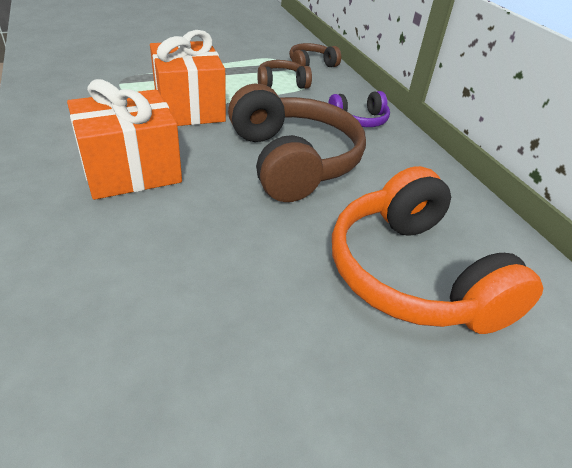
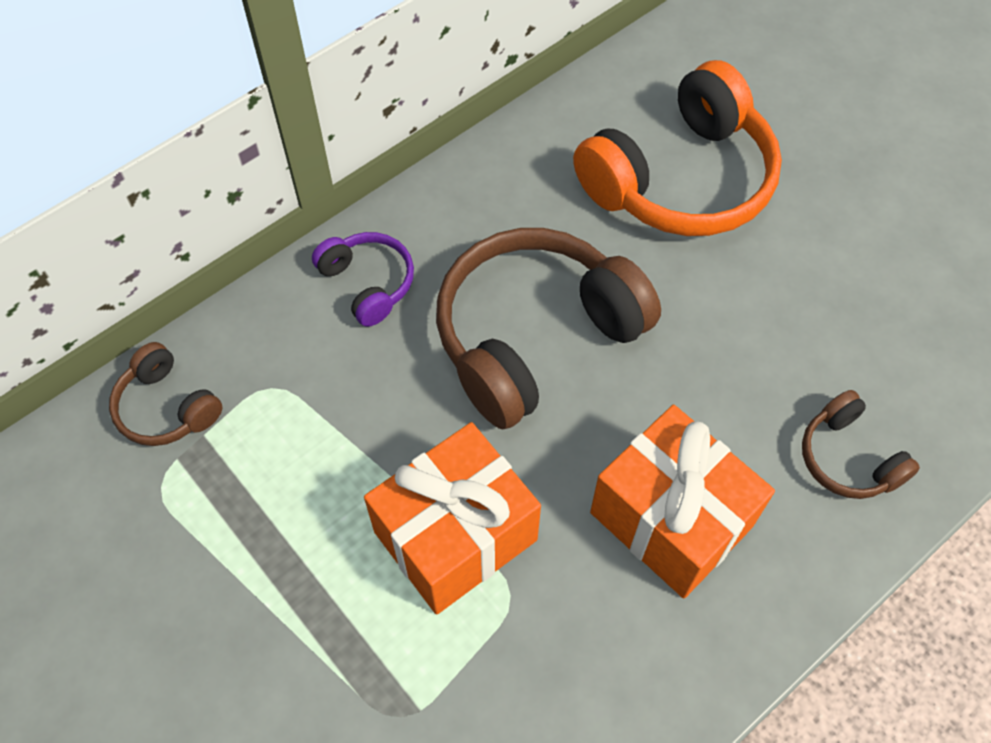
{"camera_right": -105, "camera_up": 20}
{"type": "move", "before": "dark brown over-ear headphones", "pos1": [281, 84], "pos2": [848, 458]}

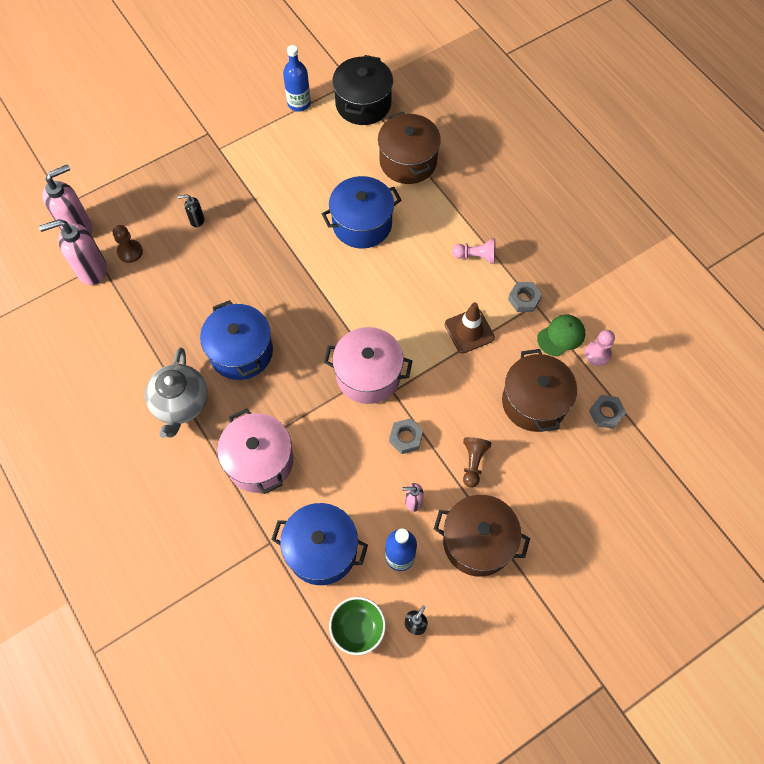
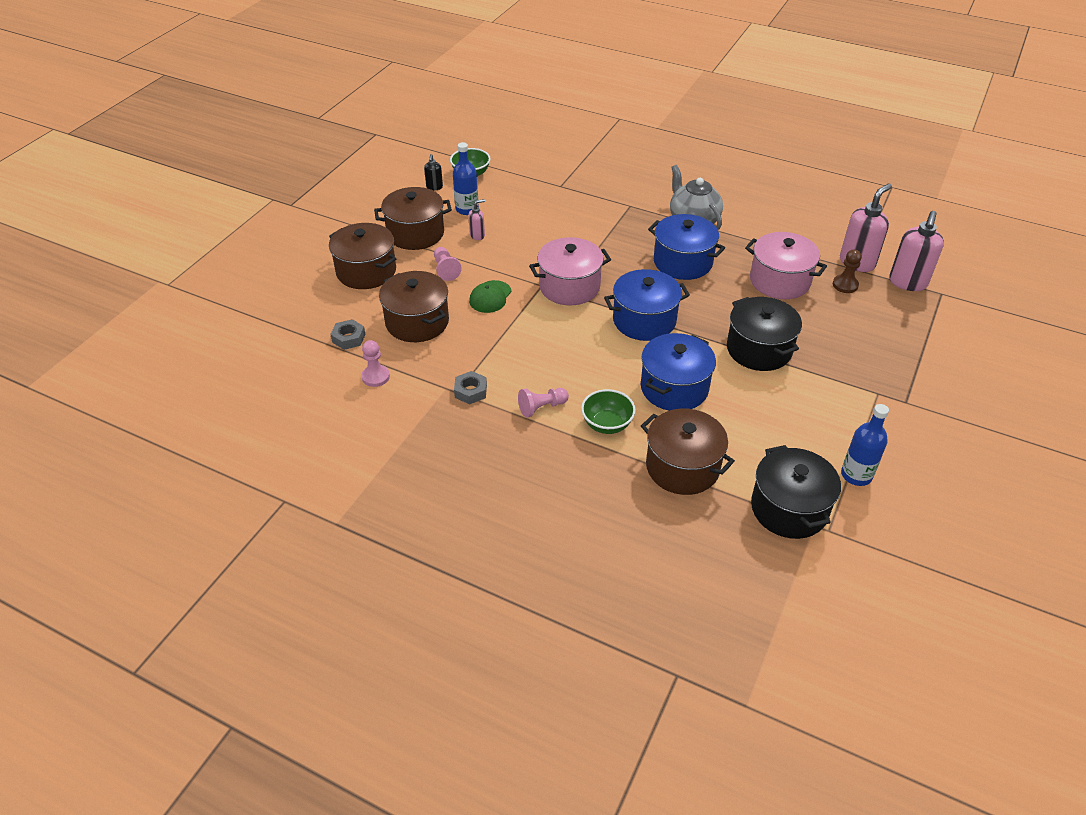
{"camera_right": 150, "camera_up": -20}
{"type": "delete", "before": "black soap dispenser", "pos1": [196, 220]}
{"type": "delete", "before": "dark brown traffic cone", "pos1": [469, 331]}
{"type": "move", "before": "emerald cap", "pos1": [561, 336], "pos2": [490, 297]}
{"type": "move", "before": "rosy stockpot", "pos1": [260, 461], "pos2": [779, 281]}
{"type": "delete", "before": "grey hex nut", "pos1": [406, 438]}
{"type": "recolor", "before": "dark brown chess pawn", "after": "rosy chess pawn", "pos1": [473, 463], "pos2": [446, 269]}
{"type": "move", "before": "royal blue stockpot", "pos1": [321, 550], "pos2": [644, 320]}
{"type": "insert", "after": "dark brown stockpot", "pos2": [366, 271]}
{"type": "insert", "after": "black stockpot", "pos2": [759, 349]}
{"type": "insert", "after": "emerald deep dish", "pos2": [607, 424]}

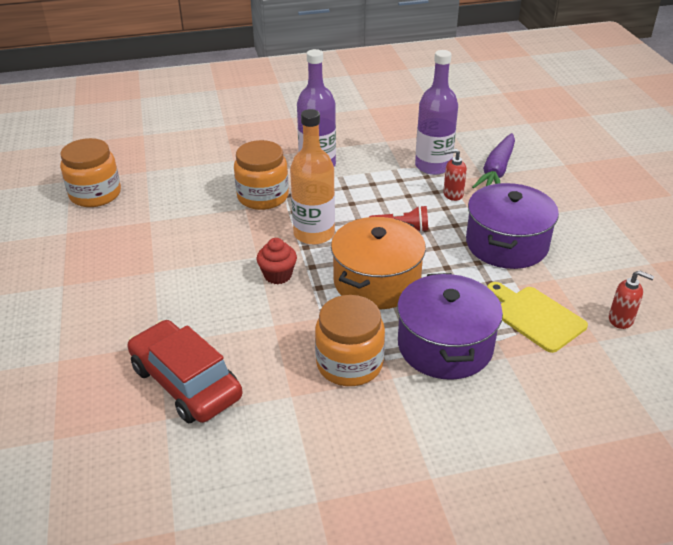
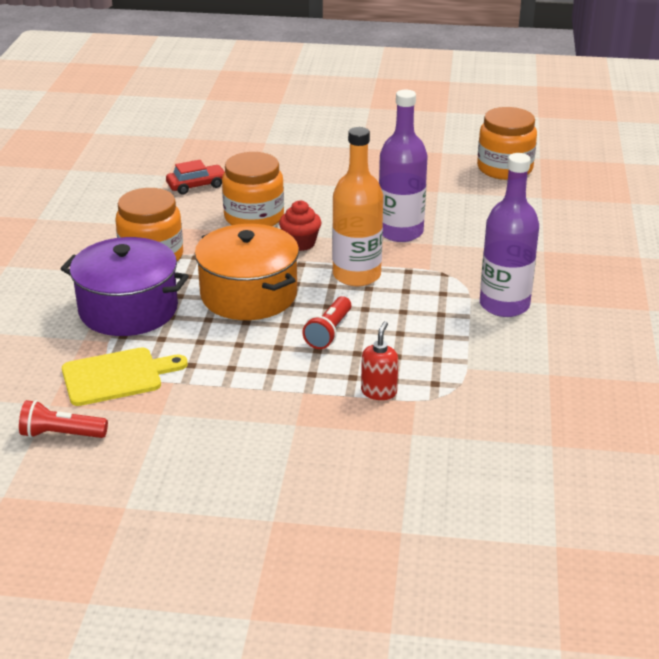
{"camera_right": 110, "camera_up": -5}
{"type": "move", "before": "violet flask", "pos1": [433, 166], "pos2": [400, 232]}
{"type": "delete", "before": "violet toy carrot", "pos1": [496, 171]}
{"type": "move", "before": "orange preserve jar", "pos1": [263, 196], "pos2": [254, 217]}
{"type": "delete", "before": "violet stockpot", "pos1": [506, 244]}
{"type": "replace", "before": "red soap dispenser", "after": "red pocket torch", "pos1": [621, 319], "pos2": [61, 434]}
{"type": "resize", "before": "red toy car", "pos1": [185, 382], "pos2": [196, 185], "scale": 0.53}

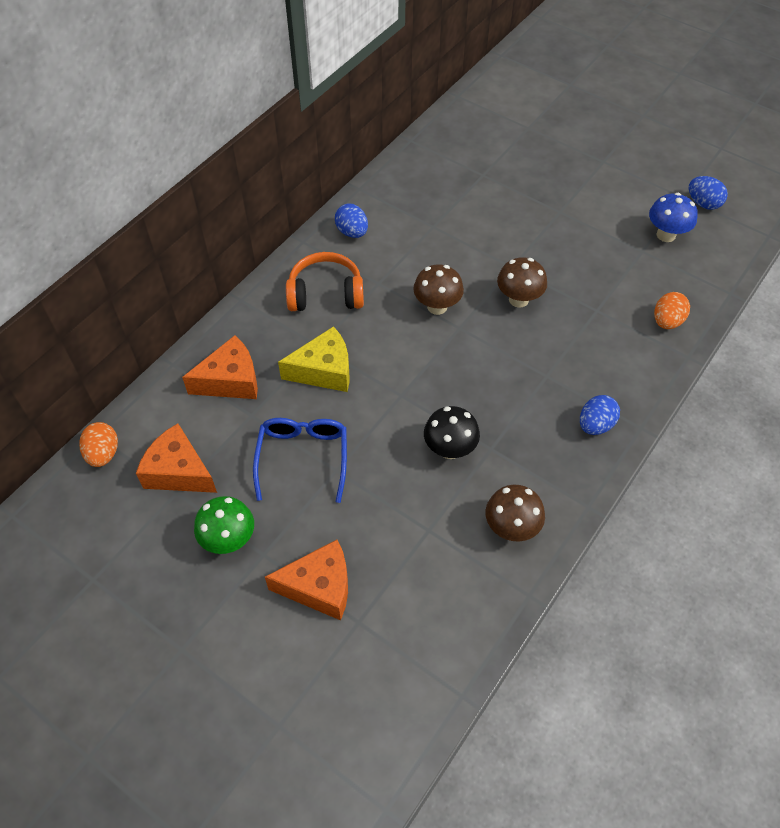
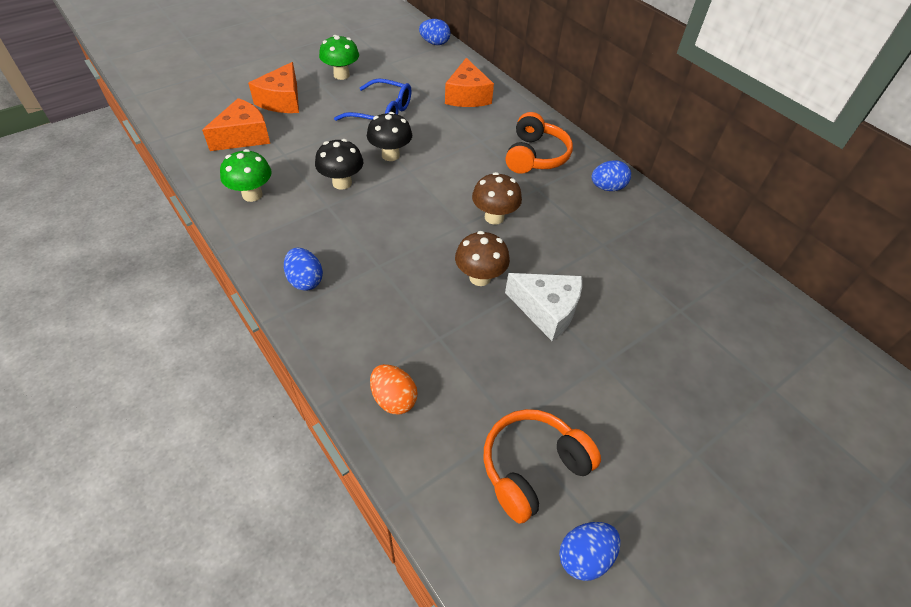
{"camera_right": 105, "camera_up": -5}
{"type": "replace", "before": "royal blue fungus", "after": "orange over-ear headphones", "pos1": [666, 235], "pos2": [532, 468]}
{"type": "delete", "before": "golden cheese wedge", "pos1": [324, 371]}
{"type": "recolor", "before": "orange egg shape", "after": "royal blue egg shape", "pos1": [103, 453], "pos2": [434, 43]}
{"type": "move", "before": "orange cheese wedge", "pos1": [179, 471], "pos2": [244, 136]}
{"type": "recolor", "before": "dark brown fungus", "after": "emerald fungus", "pos1": [511, 528], "pos2": [252, 195]}
{"type": "insert", "after": "black fungus", "pos2": [390, 155]}
{"type": "insert", "after": "snow-white cheese wedge", "pos2": [547, 310]}

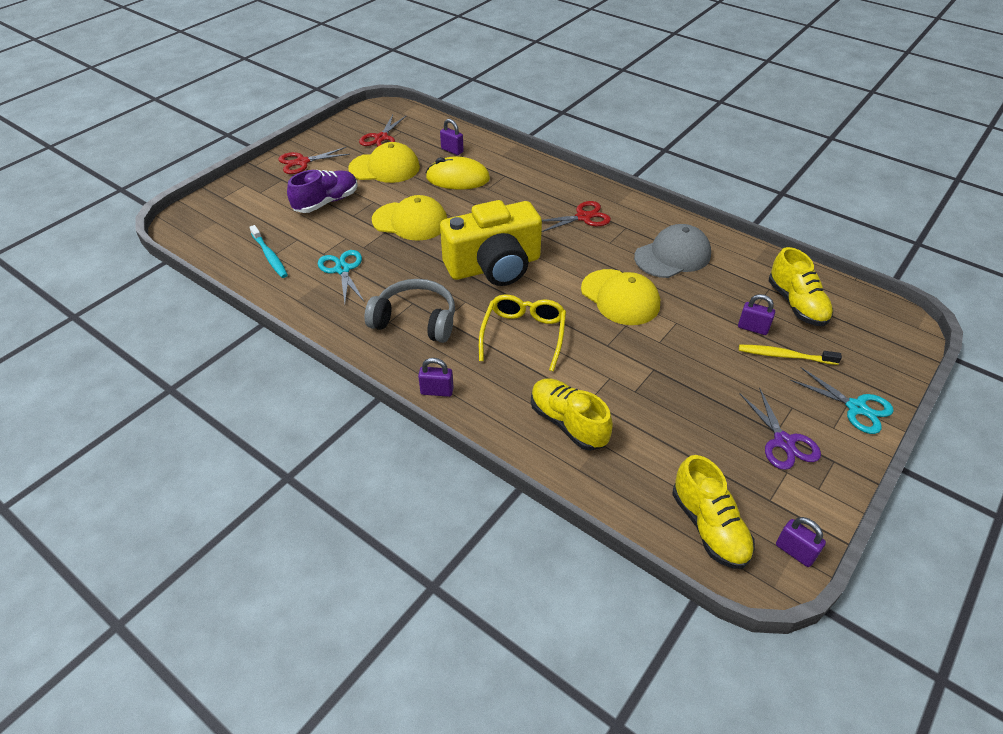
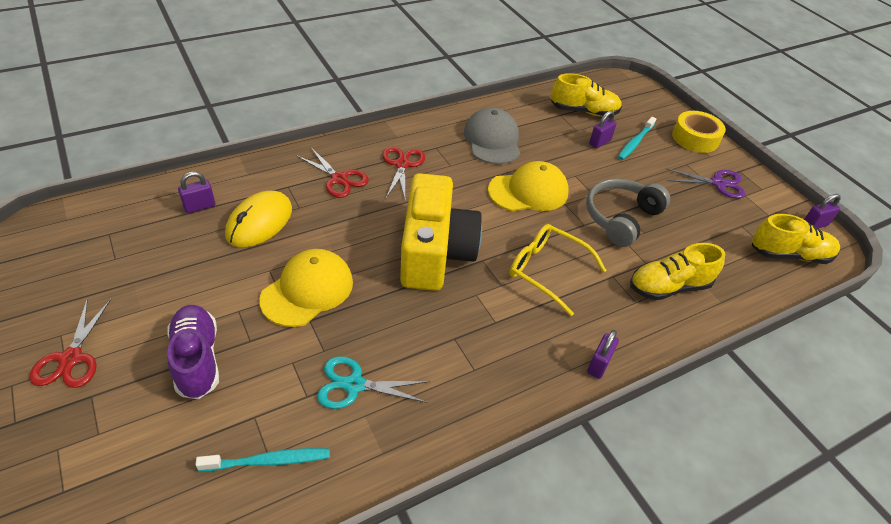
{"camera_right": -70, "camera_up": 0}
{"type": "move", "before": "red pair of scissors", "pos1": [381, 138], "pos2": [339, 179]}
{"type": "delete", "before": "golden cap", "pos1": [385, 168]}
{"type": "move", "before": "grey over-ear headphones", "pos1": [415, 320], "pos2": [621, 218]}
{"type": "recolor", "before": "golden toothbrush", "after": "aqua toothbrush", "pos1": [784, 356], "pos2": [635, 142]}
{"type": "replace", "before": "aqua pair of scissors", "after": "golden sticky tape", "pos1": [856, 407], "pos2": [695, 138]}

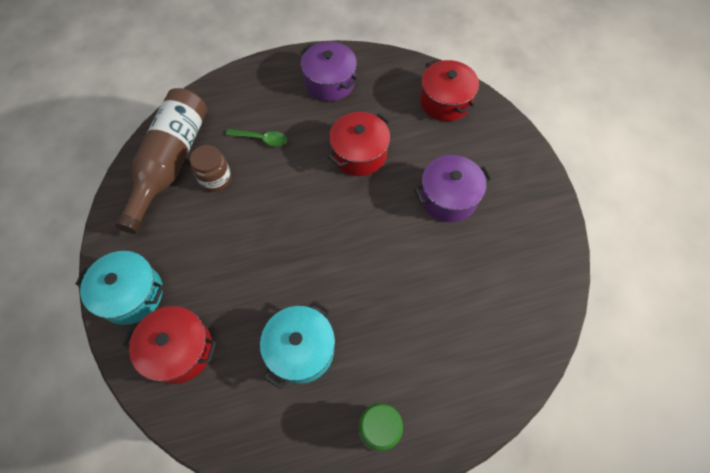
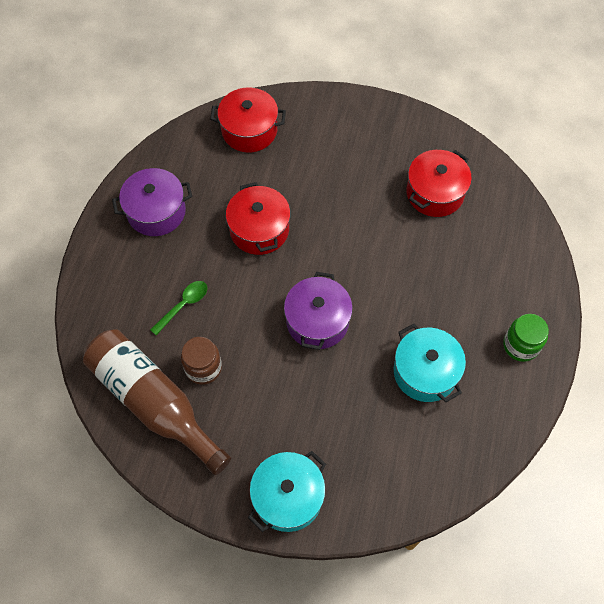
{"camera_right": -60, "camera_up": 0}
{"type": "move", "before": "violet stockpot", "pos1": [448, 197], "pos2": [317, 321]}
{"type": "move", "before": "red stockpot", "pos1": [179, 350], "pos2": [435, 193]}

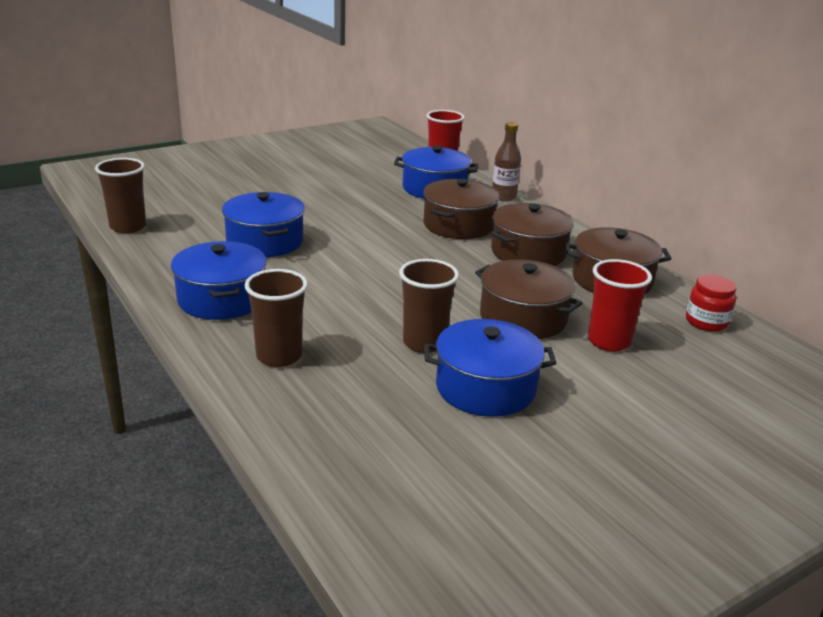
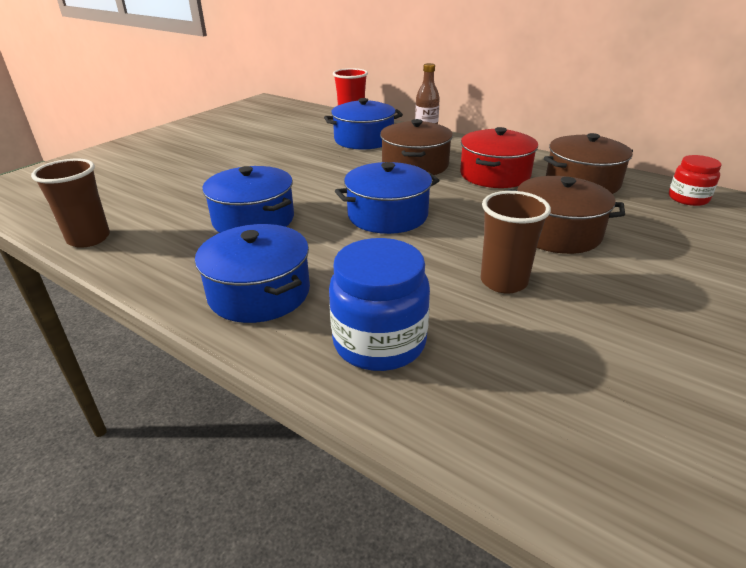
{"camera_right": -20, "camera_up": 5}
{"type": "recolor", "before": "dark brown stockpot", "after": "red stockpot", "pos1": [528, 252], "pos2": [494, 174]}
{"type": "delete", "before": "red beaker", "pos1": [608, 341]}
{"type": "replace", "before": "dark brown beaker", "after": "royal blue preserve jar", "pos1": [279, 356], "pos2": [379, 342]}
{"type": "move", "before": "royal blue stockpot", "pos1": [485, 388], "pos2": [387, 215]}

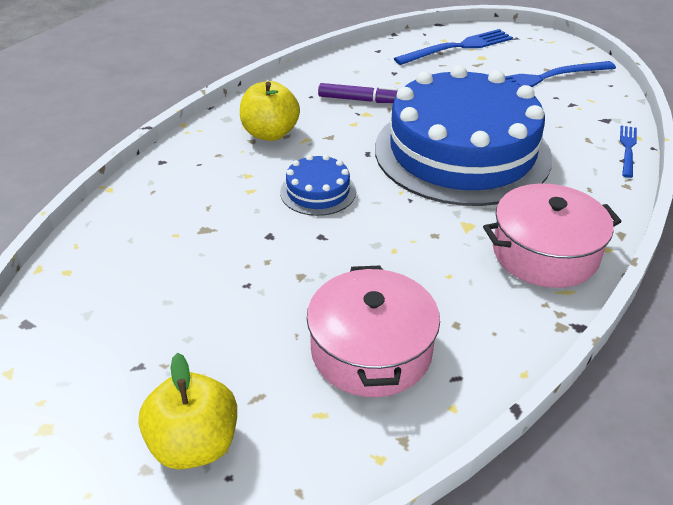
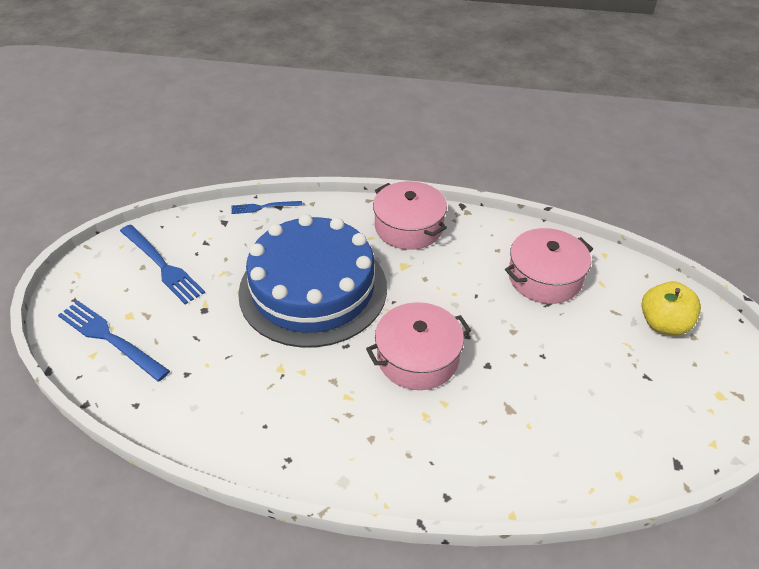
{"camera_right": -115, "camera_up": 5}
{"type": "delete", "before": "golden apple fruit", "pos1": [270, 133]}
{"type": "delete", "before": "violet marker", "pos1": [359, 100]}
{"type": "replace", "before": "royal blue cake", "after": "rosy stockpot", "pos1": [318, 191], "pos2": [418, 357]}

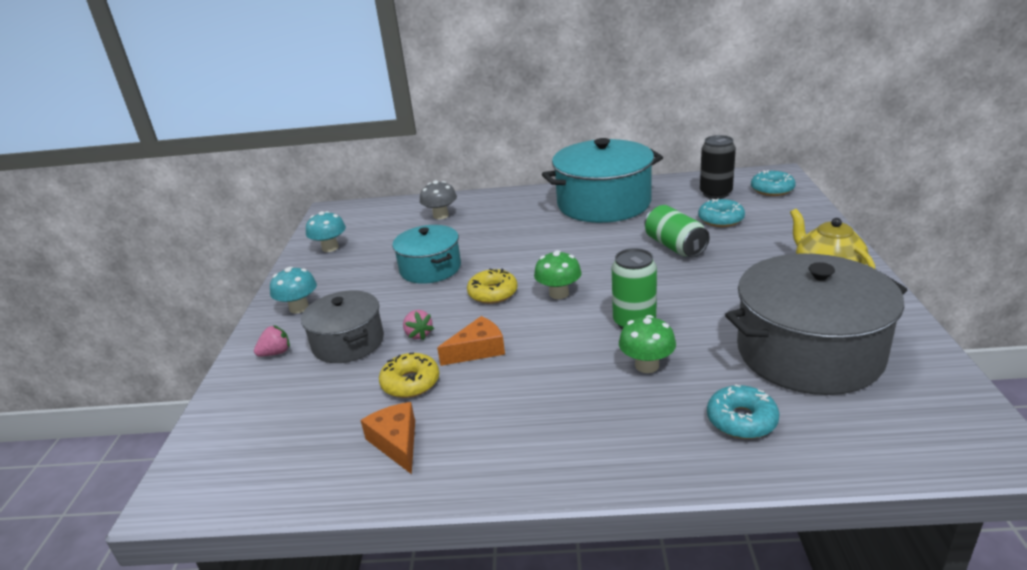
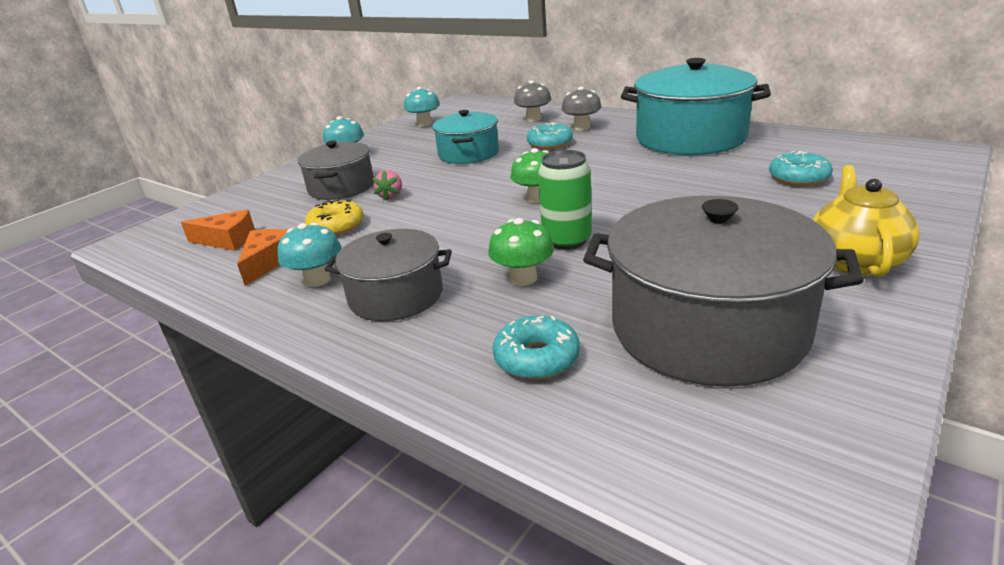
{"camera_right": 35, "camera_up": 0}
{"type": "delete", "before": "black tin", "pos1": [715, 193]}
{"type": "move", "before": "aqua doughnut", "pos1": [772, 189], "pos2": [550, 144]}
{"type": "delete", "before": "emerald tin", "pos1": [675, 246]}
{"type": "delete", "before": "golden doughnut", "pos1": [493, 293]}
{"type": "move", "before": "orange cheese wedge", "pos1": [478, 350], "pos2": [227, 240]}
{"type": "delete", "before": "rosy berry", "pos1": [276, 353]}
{"type": "insert", "after": "grey fungus", "pos2": [581, 127]}
{"type": "insert", "after": "aqua fungus", "pos2": [317, 280]}
{"type": "insert", "after": "grey stockpot", "pos2": [396, 296]}

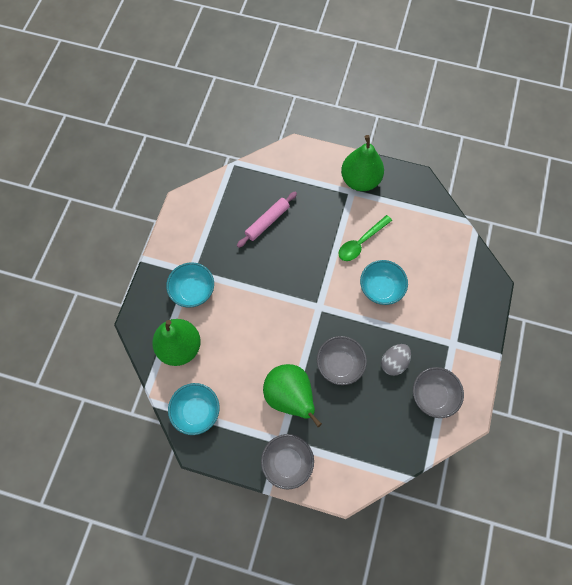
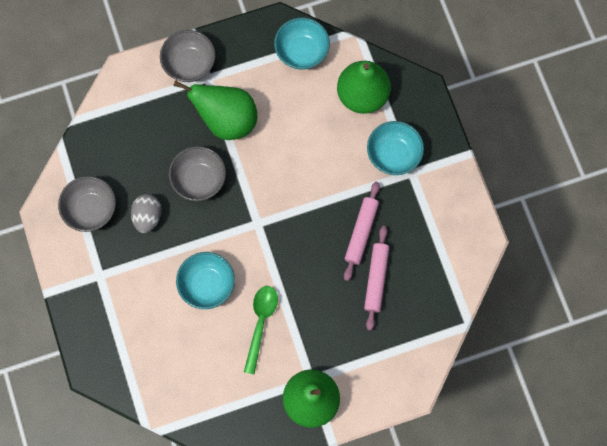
{"camera_right": 145, "camera_up": 5}
{"type": "insert", "after": "rosy rolling pin", "pos2": [361, 232]}

